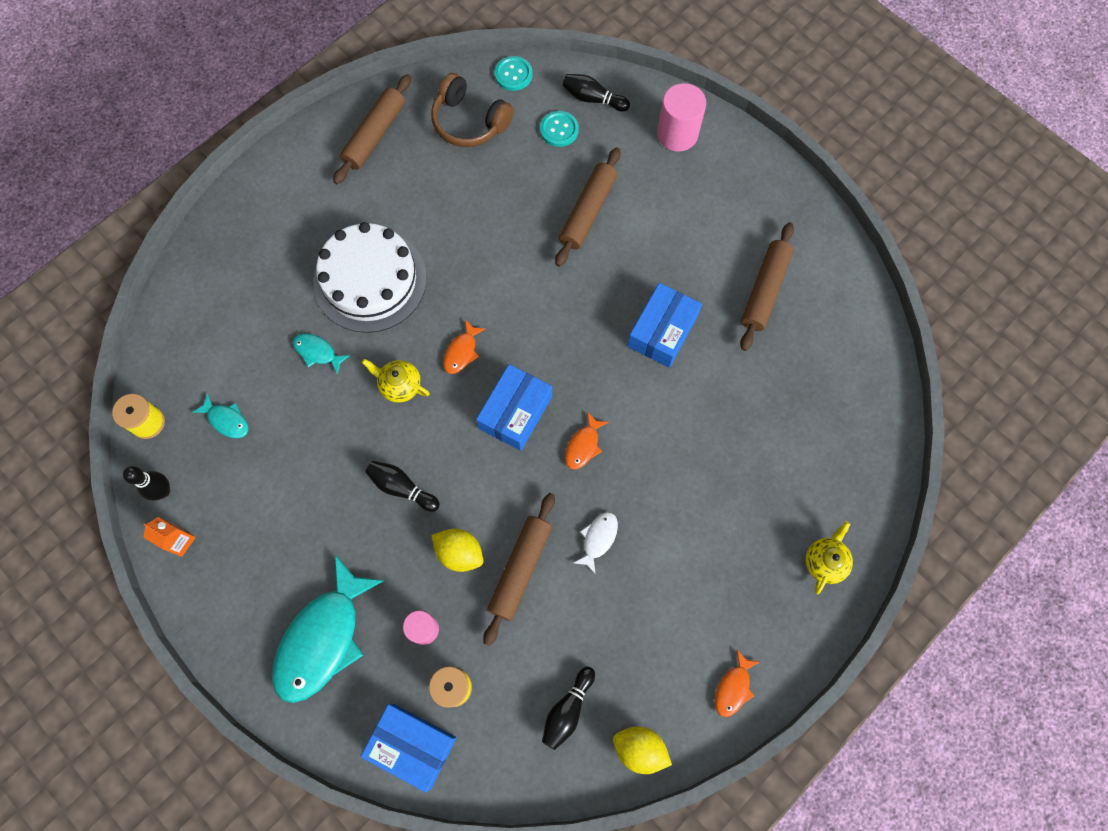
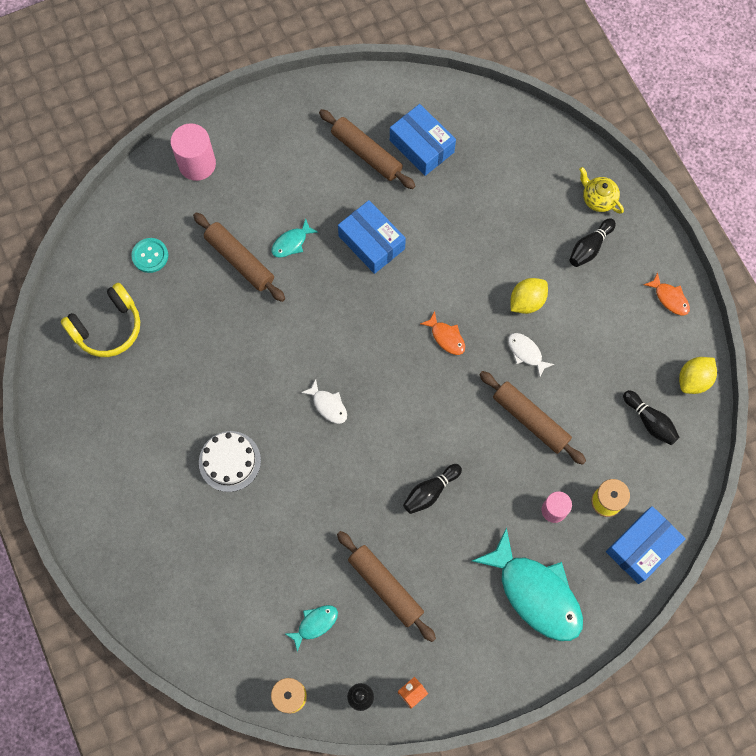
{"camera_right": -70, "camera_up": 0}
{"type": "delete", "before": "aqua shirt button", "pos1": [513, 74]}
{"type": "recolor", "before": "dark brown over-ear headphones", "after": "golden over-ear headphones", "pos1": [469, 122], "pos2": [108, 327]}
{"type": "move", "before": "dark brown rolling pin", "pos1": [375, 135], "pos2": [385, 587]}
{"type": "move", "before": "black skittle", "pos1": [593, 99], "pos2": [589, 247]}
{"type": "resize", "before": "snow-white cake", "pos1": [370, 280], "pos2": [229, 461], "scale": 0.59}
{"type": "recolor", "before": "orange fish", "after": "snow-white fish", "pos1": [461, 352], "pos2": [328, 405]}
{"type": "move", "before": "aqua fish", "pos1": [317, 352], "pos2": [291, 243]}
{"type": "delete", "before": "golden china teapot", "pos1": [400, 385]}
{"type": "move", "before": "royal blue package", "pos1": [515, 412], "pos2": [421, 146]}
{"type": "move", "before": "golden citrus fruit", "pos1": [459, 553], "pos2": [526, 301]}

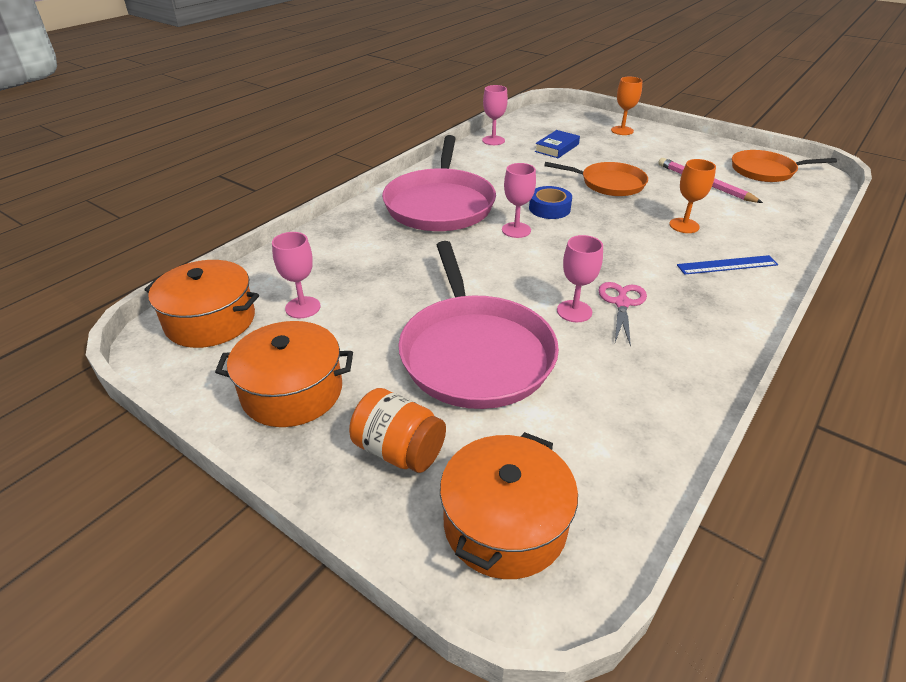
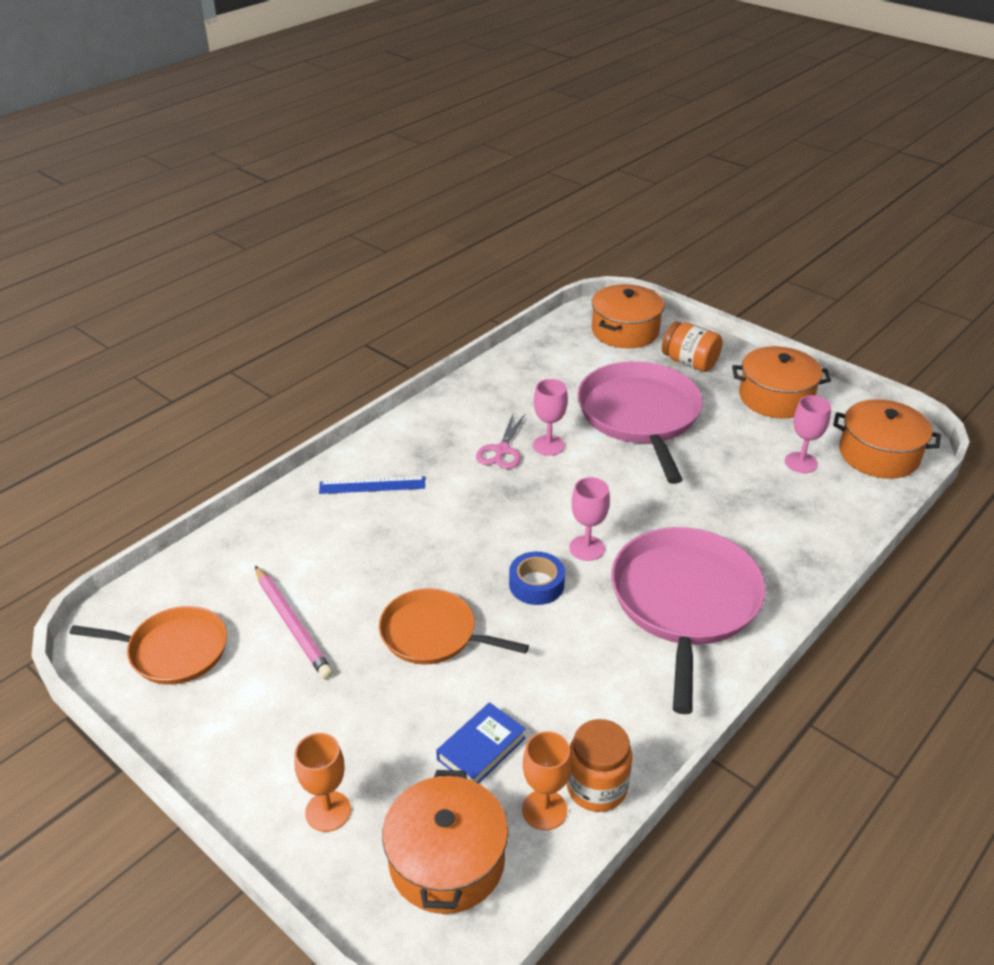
{"camera_right": -175, "camera_up": 0}
{"type": "replace", "before": "rosy goblet", "after": "orange preserve jar", "pos1": [493, 140], "pos2": [596, 787]}
{"type": "move", "before": "orange goblet", "pos1": [684, 225], "pos2": [544, 810]}
{"type": "insert", "after": "orange stockpot", "pos2": [447, 860]}

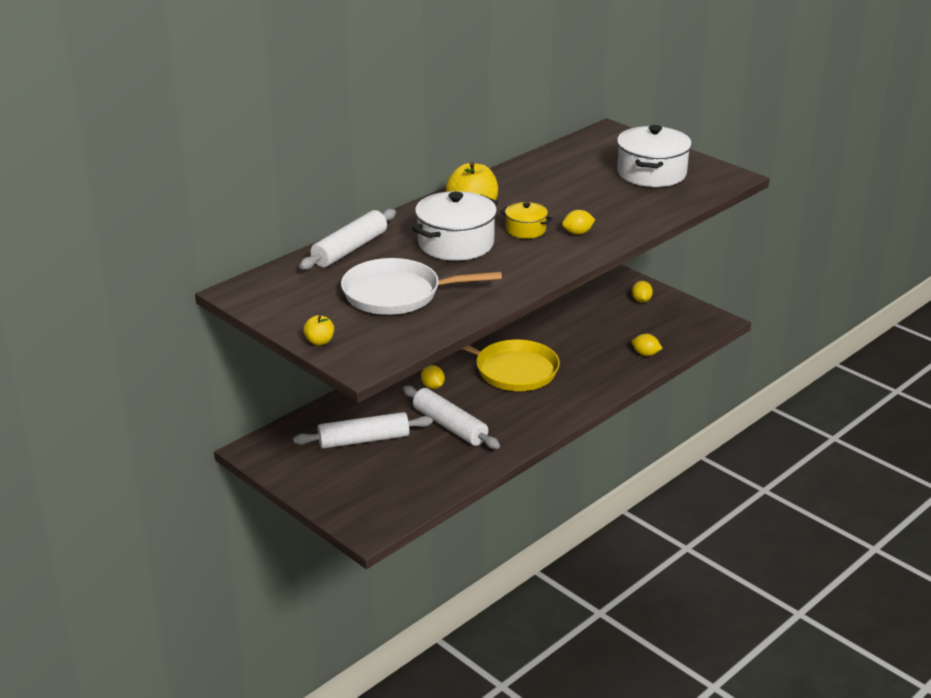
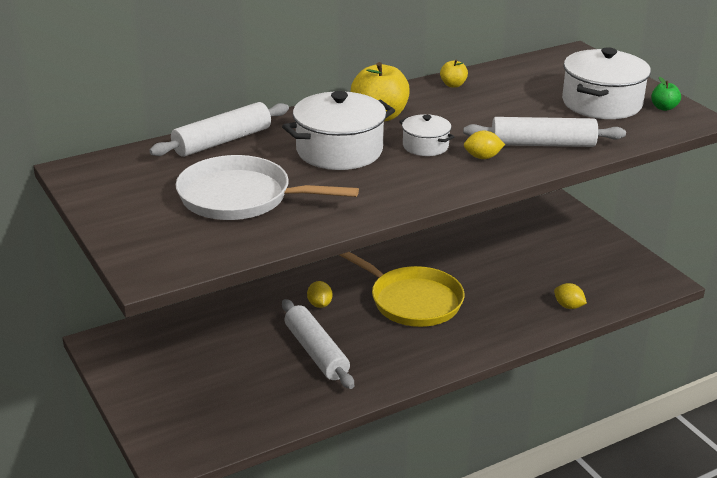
{"camera_right": 15, "camera_up": 0}
{"type": "recolor", "before": "golden stockpot", "after": "snow-white stockpot", "pos1": [525, 230], "pos2": [425, 146]}
{"type": "delete", "before": "golden citrus fruit", "pos1": [641, 300]}
{"type": "move", "before": "golden apple fruit", "pos1": [319, 341], "pos2": [453, 85]}
{"type": "move", "before": "snow-white rolling pin", "pos1": [364, 440], "pos2": [542, 144]}
{"type": "insert", "after": "emerald apple fruit", "pos2": [663, 108]}

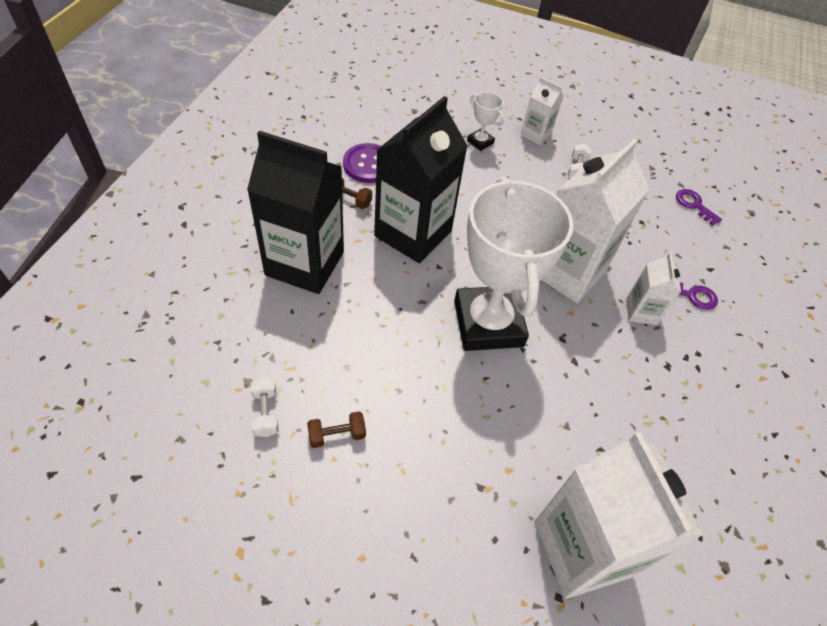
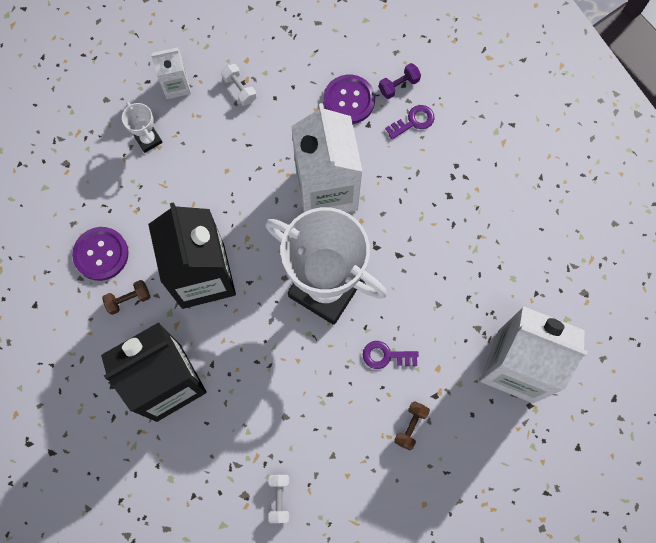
{"camera_right": -45, "camera_up": 20}
{"type": "rotate", "before": "snow-white prize cup", "pos1": [480, 142], "pos2": [148, 139], "turn": 60}
{"type": "move", "before": "violet latchkey", "pos1": [694, 205], "pos2": [386, 356]}
{"type": "delete", "before": "snow-white carton", "pos1": [641, 311]}
{"type": "rotate", "before": "snow-white hand weight", "pos1": [266, 412], "pos2": [279, 498], "turn": 60}
{"type": "move", "before": "dark brown hand weight", "pos1": [337, 435], "pos2": [411, 426]}
{"type": "insert", "after": "violet hand weight", "pos2": [399, 85]}
{"type": "insert", "after": "violet shirt button", "pos2": [349, 100]}

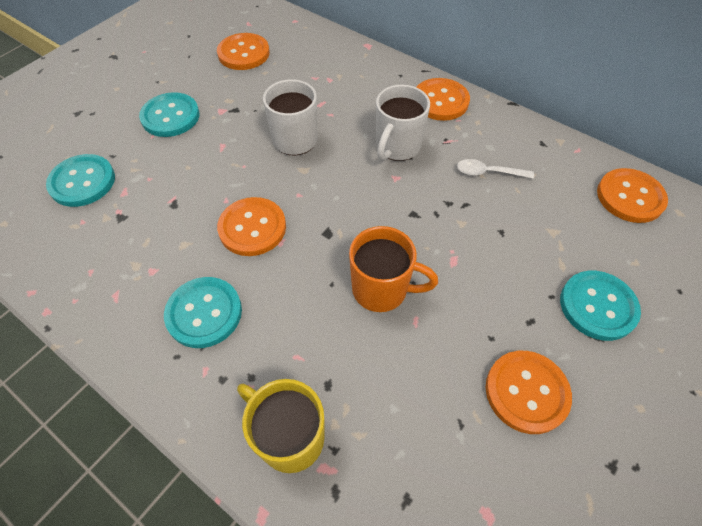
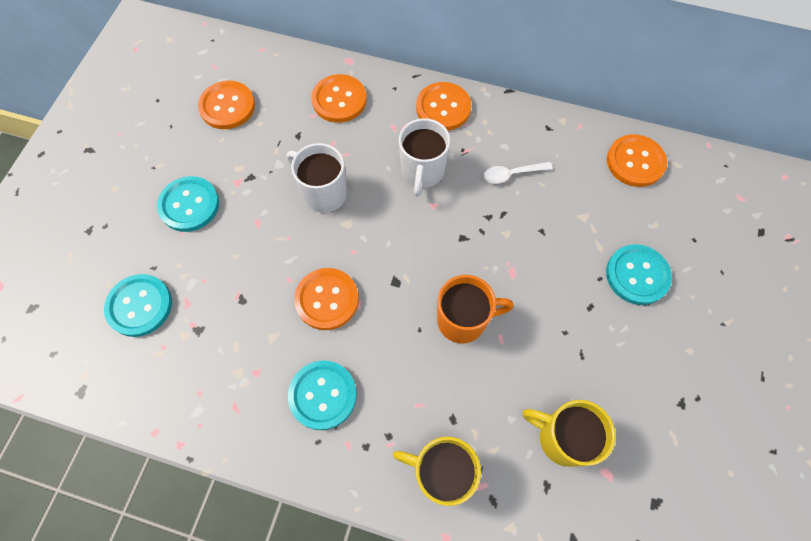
{"camera_right": -20, "camera_up": 10}
{"type": "move", "before": "orange shirt button", "pos1": [526, 392], "pos2": [339, 100]}
{"type": "insert", "after": "golden mug", "pos2": [562, 438]}

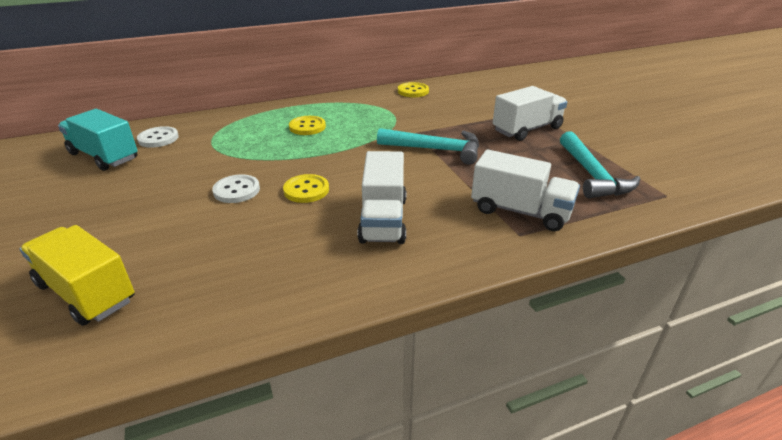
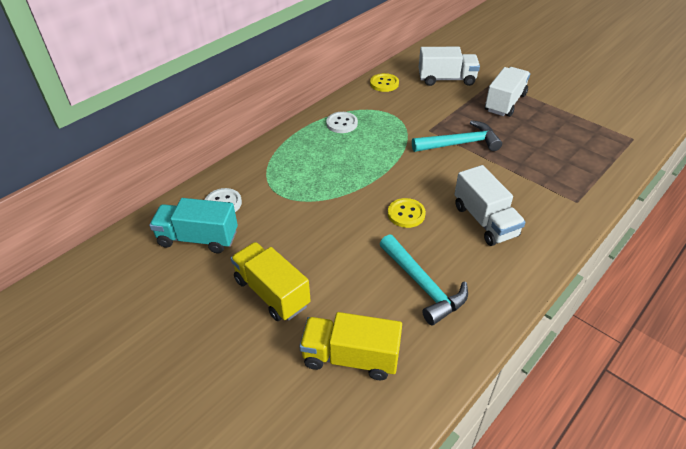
{"camera_right": -25, "camera_up": 10}
{"type": "delete", "before": "golden shirt button", "pos1": [307, 127]}
{"type": "move", "before": "aqua hammer", "pos1": [592, 175], "pos2": [423, 285]}
{"type": "move", "before": "snow-white truck", "pos1": [520, 211], "pos2": [446, 79]}
{"type": "move", "before": "snow-white shirt button", "pos1": [236, 190], "pos2": [342, 123]}
{"type": "insert", "after": "golden truck", "pos2": [272, 293]}

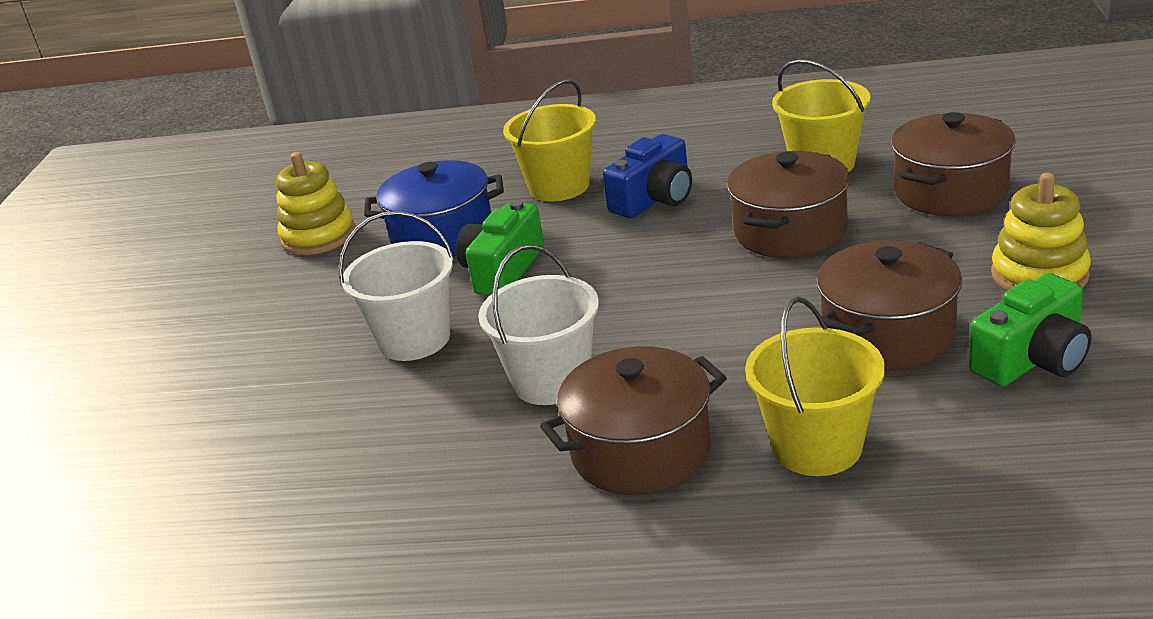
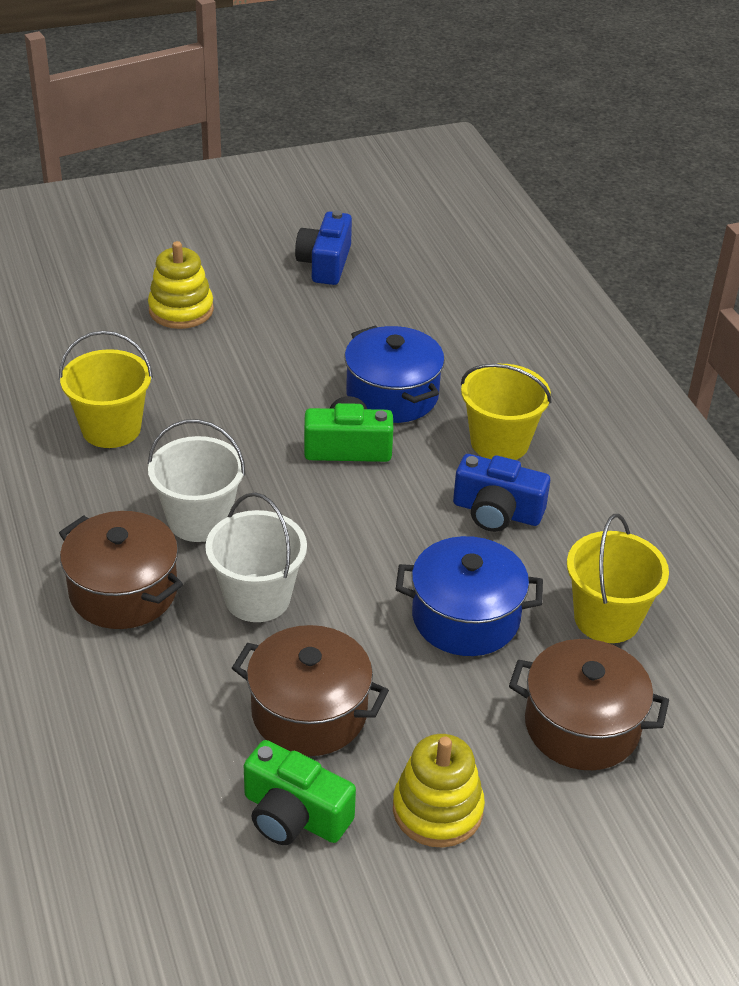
{"camera_right": 60, "camera_up": 10}
{"type": "recolor", "before": "dark brown stockpot", "after": "royal blue stockpot", "pos1": [790, 231], "pos2": [465, 617]}
{"type": "move", "before": "golden stacking toy", "pos1": [318, 236], "pos2": [181, 310]}
{"type": "move", "before": "snow-white pail", "pos1": [414, 339], "pos2": [257, 598]}
{"type": "move", "before": "golden pail", "pos1": [817, 447], "pos2": [111, 429]}
{"type": "insert", "after": "royal blue camera", "pos2": [325, 263]}

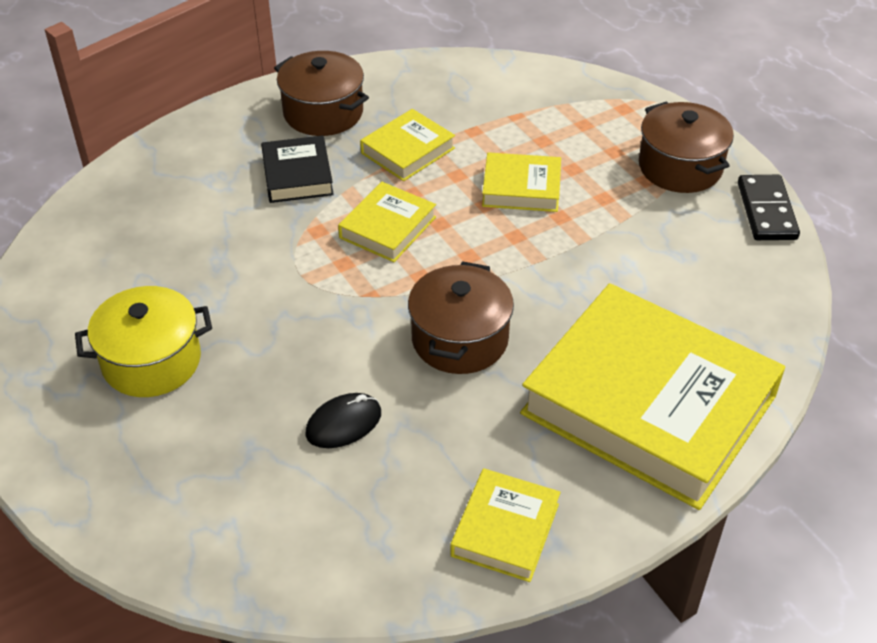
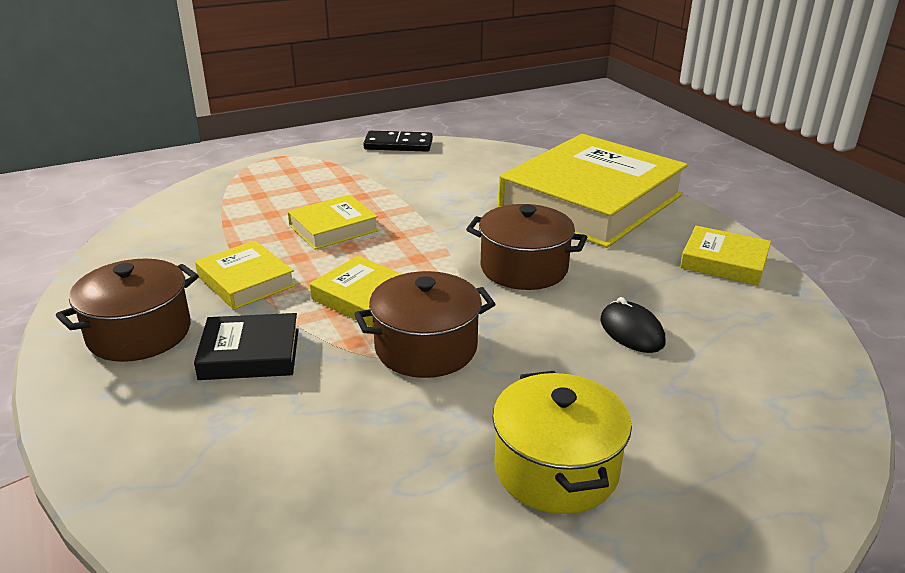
{"camera_right": -85, "camera_up": -15}
{"type": "move", "before": "dark brown stockpot", "pos1": [680, 167], "pos2": [426, 348]}
{"type": "rotate", "before": "golden book", "pos1": [521, 188], "pos2": [333, 228], "turn": 45}

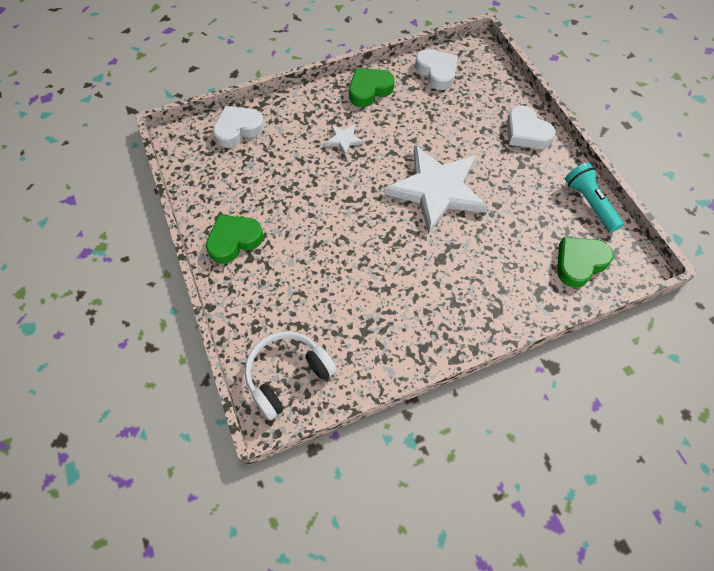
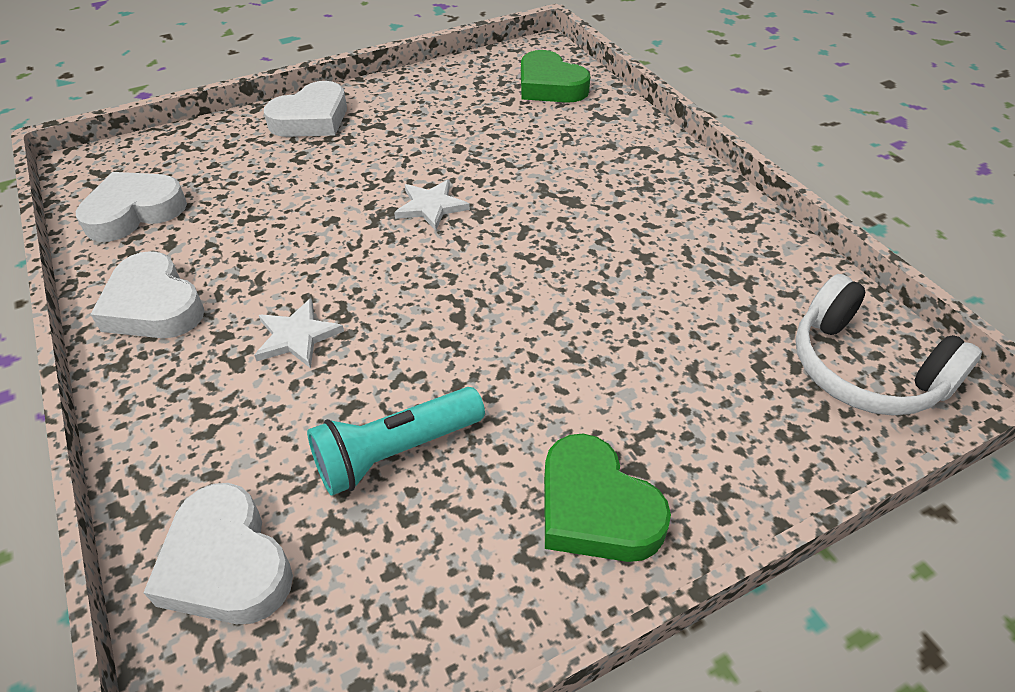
{"camera_right": -95, "camera_up": -15}
{"type": "recolor", "before": "emerald heart", "after": "snow-white heart", "pos1": [369, 90], "pos2": [154, 306]}
{"type": "resize", "before": "snow-white star shape", "pos1": [437, 190], "pos2": [431, 206], "scale": 0.41}
{"type": "move", "before": "aqua pocket torch", "pos1": [589, 203], "pos2": [395, 452]}

